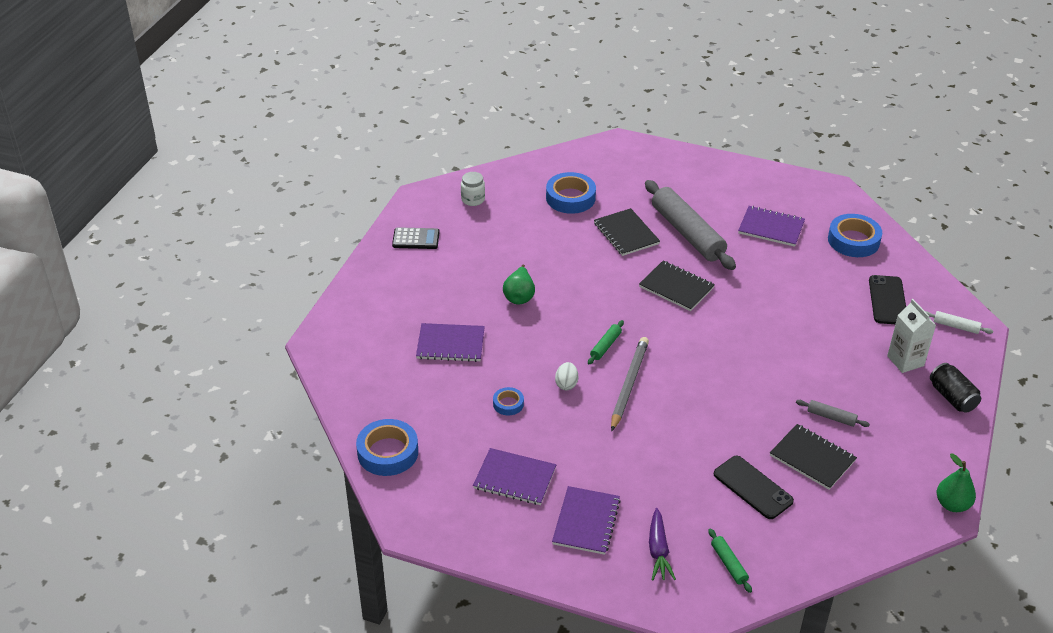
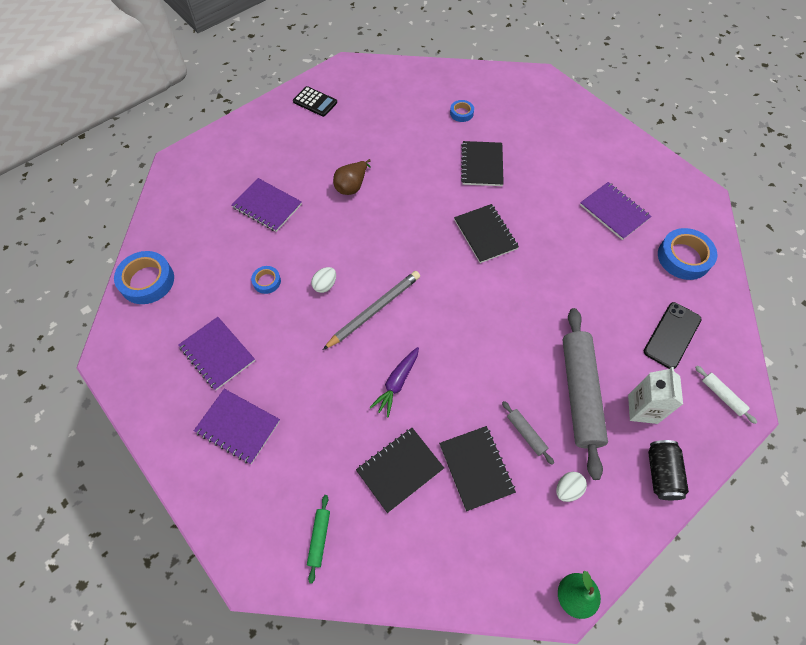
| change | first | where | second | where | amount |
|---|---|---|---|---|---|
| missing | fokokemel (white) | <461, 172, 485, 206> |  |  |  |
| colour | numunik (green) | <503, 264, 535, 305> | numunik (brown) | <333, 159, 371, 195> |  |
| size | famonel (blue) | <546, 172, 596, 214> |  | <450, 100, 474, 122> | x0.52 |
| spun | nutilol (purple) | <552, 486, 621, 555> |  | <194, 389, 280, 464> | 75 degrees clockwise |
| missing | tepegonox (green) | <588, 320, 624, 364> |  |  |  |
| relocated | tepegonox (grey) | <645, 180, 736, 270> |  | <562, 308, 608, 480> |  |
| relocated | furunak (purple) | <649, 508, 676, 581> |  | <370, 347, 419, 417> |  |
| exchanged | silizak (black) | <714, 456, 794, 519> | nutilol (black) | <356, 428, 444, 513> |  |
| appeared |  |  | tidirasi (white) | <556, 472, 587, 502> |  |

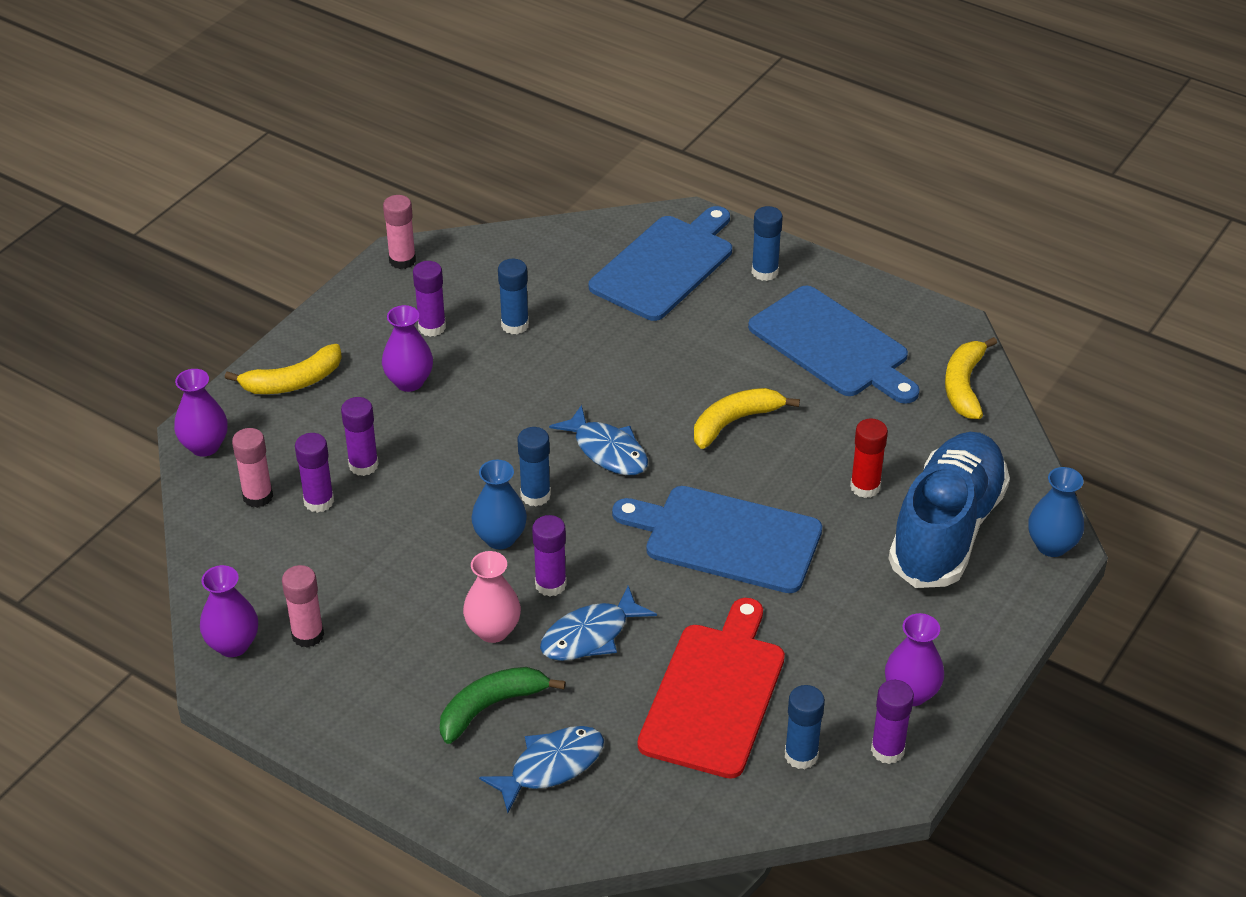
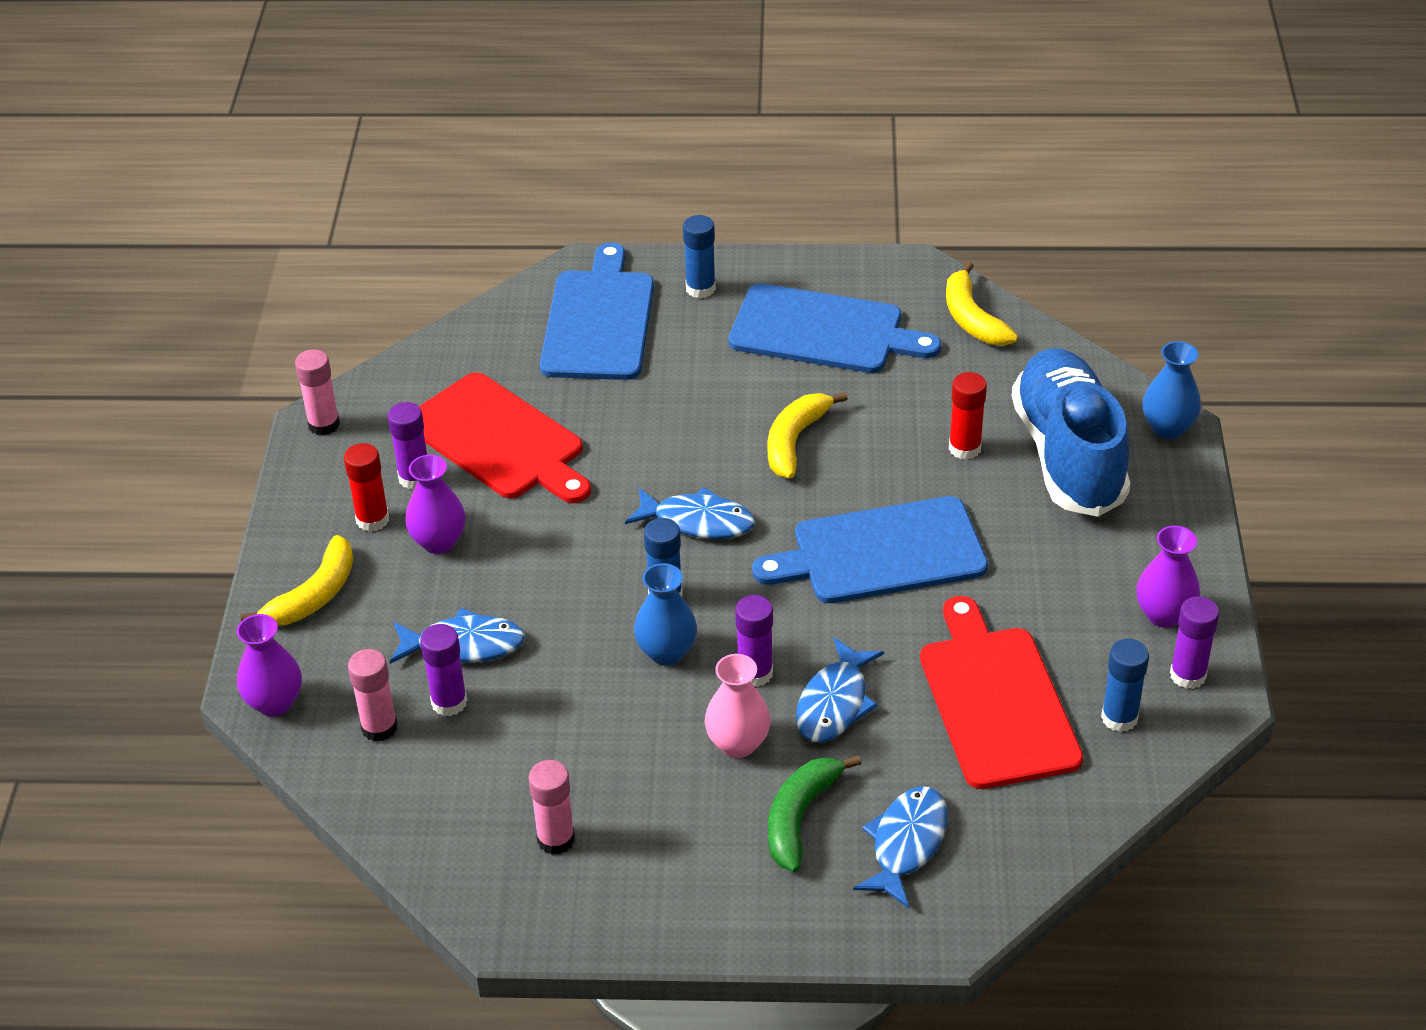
| change | first | where | second | where | amount |
|---|---|---|---|---|---|
| missing | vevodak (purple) | <200, 565, 258, 657> |  |  |  |
| exchanged | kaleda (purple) | <341, 397, 379, 476> | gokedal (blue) | <389, 608, 525, 664> |  |
| exchanged | kaleda (blue) | <498, 259, 529, 334> | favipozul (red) | <419, 372, 591, 503> |  |
| appeared |  |  | kaleda (red) | <344, 443, 389, 532> |  |

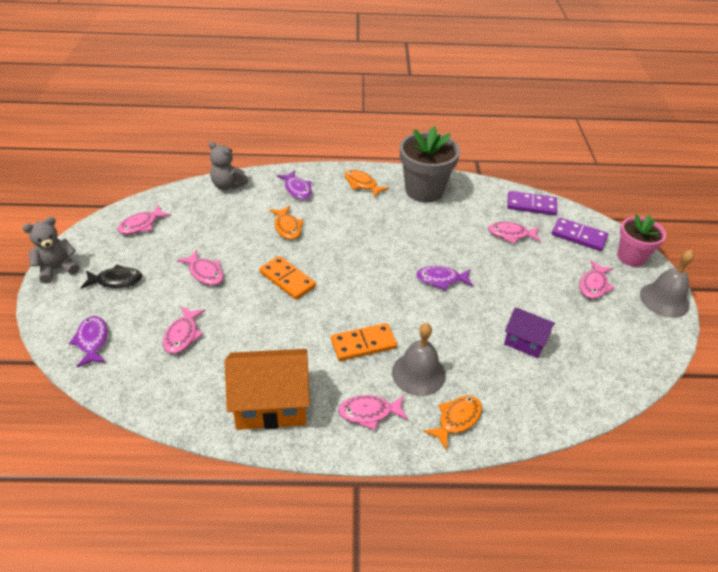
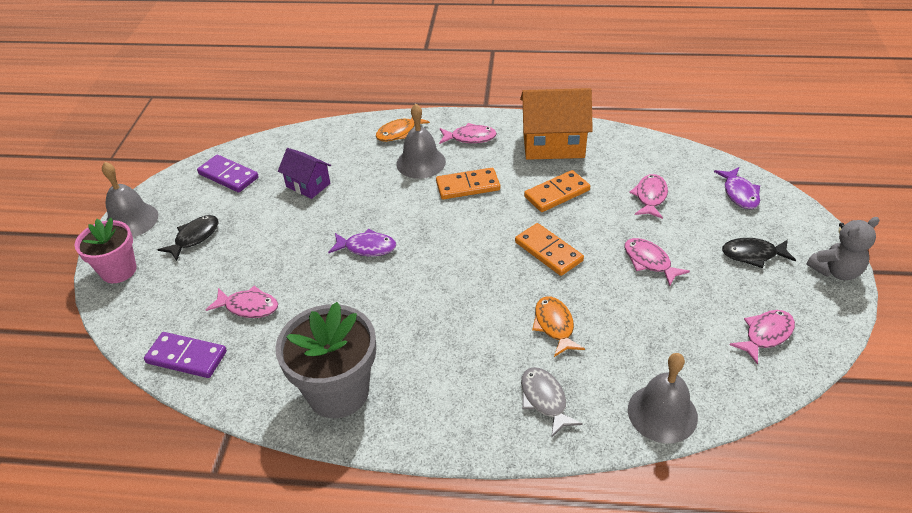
| change | first | where | second | where | amount |
|---|---|---|---|---|---|
| exchanged | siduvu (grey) | <209, 141, 248, 190> | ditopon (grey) | <628, 353, 698, 443> |  |
| colour | gokedal (purple) | <277, 170, 312, 200> | gokedal (grey) | <521, 367, 583, 438> |  |
| missing | gokedal (orange) | <345, 170, 389, 197> |  |  |  |
| relocated | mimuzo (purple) | <552, 218, 608, 251> |  | <197, 155, 259, 192> |  |
| colour | gokedal (pink) | <579, 260, 615, 299> | gokedal (black) | <158, 215, 219, 261> |  |
| appeared |  |  | mimuzo (orange) | <524, 170, 590, 212> |  |

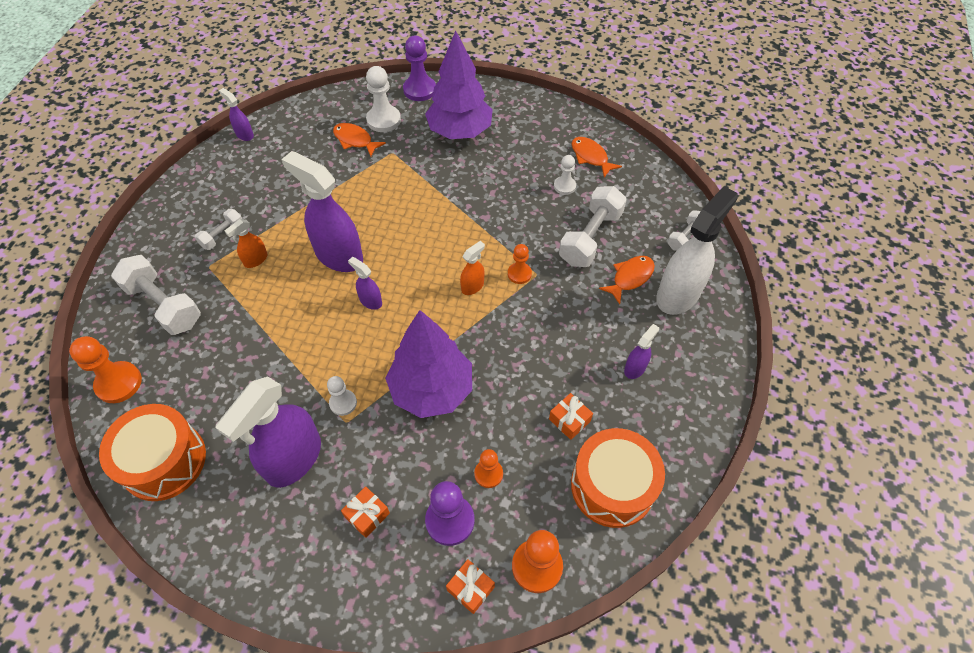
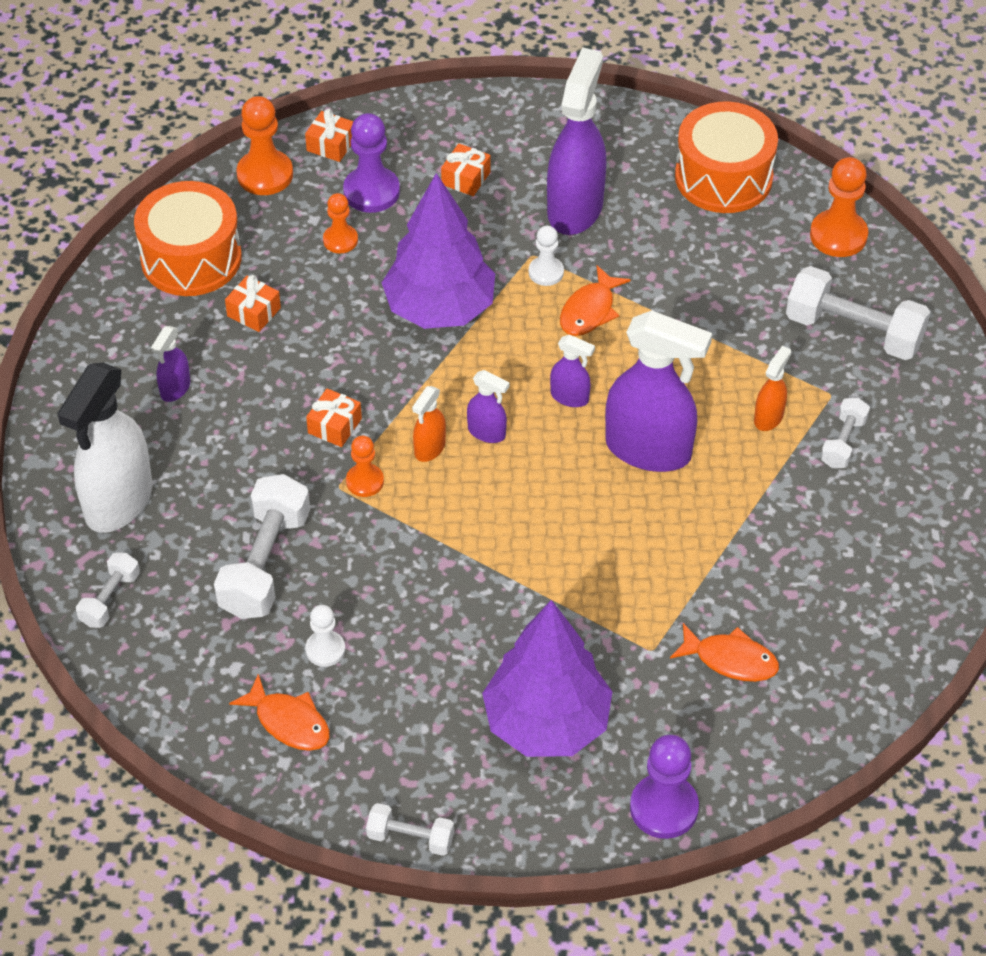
| change | first | where | second | where | amount |
|---|---|---|---|---|---|
| relocated | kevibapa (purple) | <219, 88, 254, 141> |  | <467, 370, 510, 443> |  |
| missing | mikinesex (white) | <366, 66, 401, 132> |  |  |  |
| relocated | gokedal (orange) | <599, 256, 655, 304> |  | <560, 265, 631, 336> |  |
| appeared |  |  | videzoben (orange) | <306, 388, 362, 447> |  |
| appeared |  |  | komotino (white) | <366, 803, 454, 856> |  |

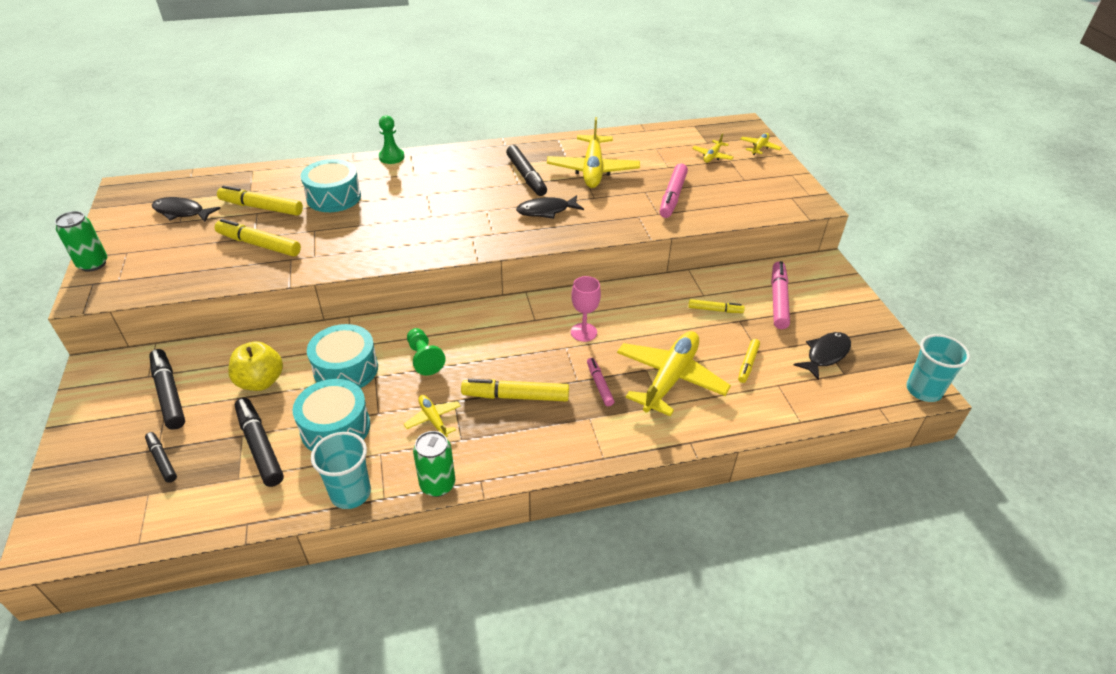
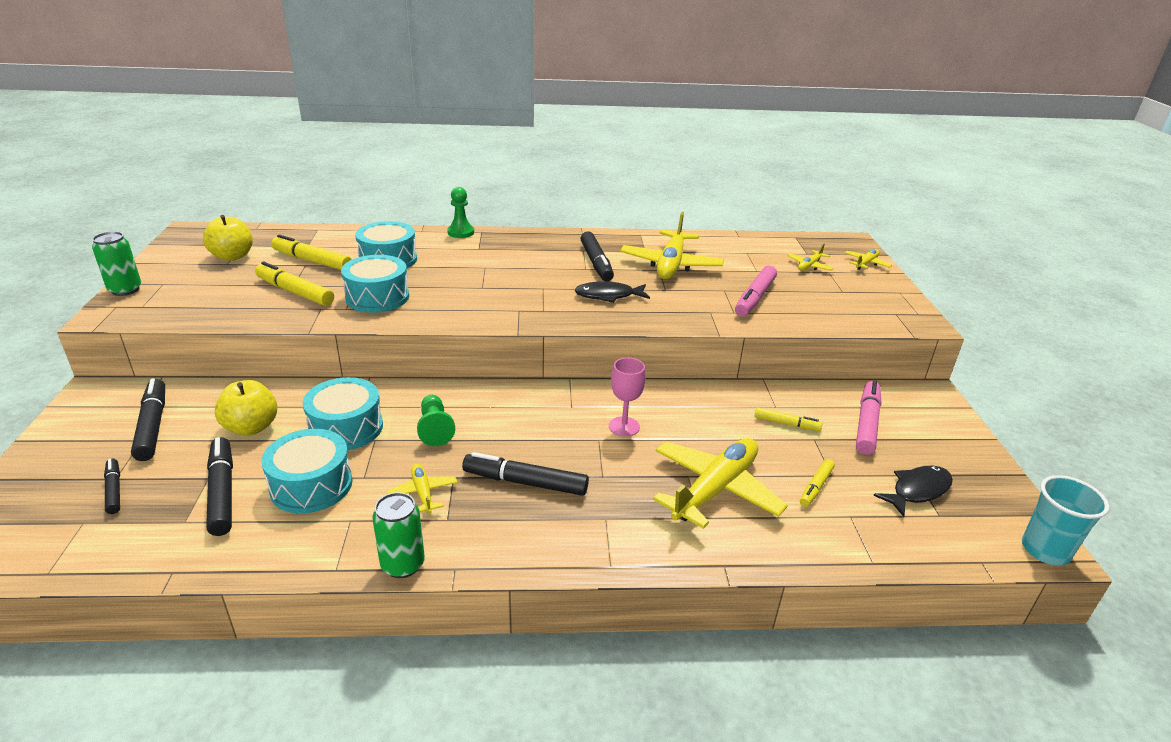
| change | first | where | second | where | amount |
|---|---|---|---|---|---|
| exchanged | gokedal (black) | <152, 197, 221, 222> | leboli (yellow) | <203, 215, 253, 261> |  |
| missing | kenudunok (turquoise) | <311, 432, 371, 509> |  |  |  |
| colour | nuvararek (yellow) | <461, 379, 569, 401> | nuvararek (black) | <462, 452, 589, 496> |  |
| missing | nuvararek (pink) | <587, 358, 614, 406> |  |  |  |
| appeared |  |  | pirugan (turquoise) | <341, 255, 409, 313> |  |

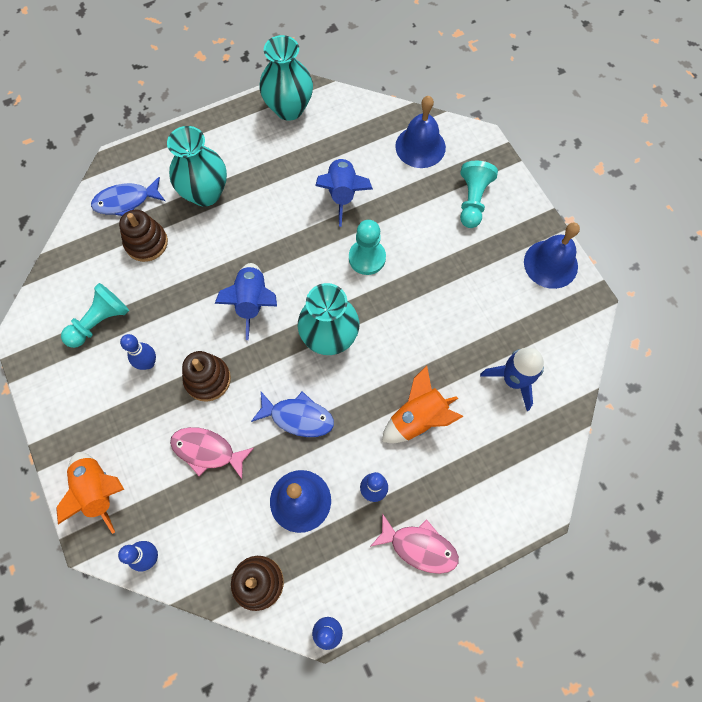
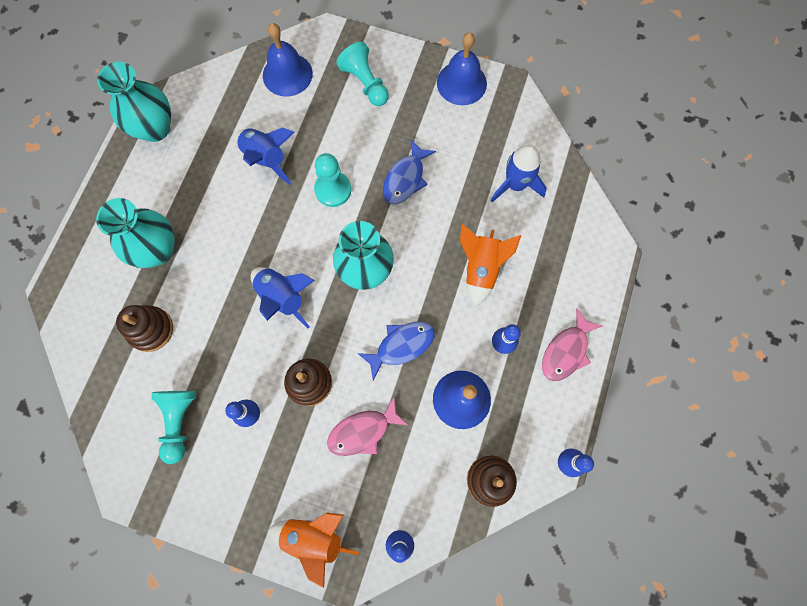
| change | first | where | second | where | amount |
|---|---|---|---|---|---|
| relocated | gokedal (blue) | <91, 177, 165, 216> |  | <383, 139, 436, 204> |  |
| spun | gokedal (pink) | <370, 513, 459, 574> |  | <542, 308, 603, 381> | 150 degrees clockwise |

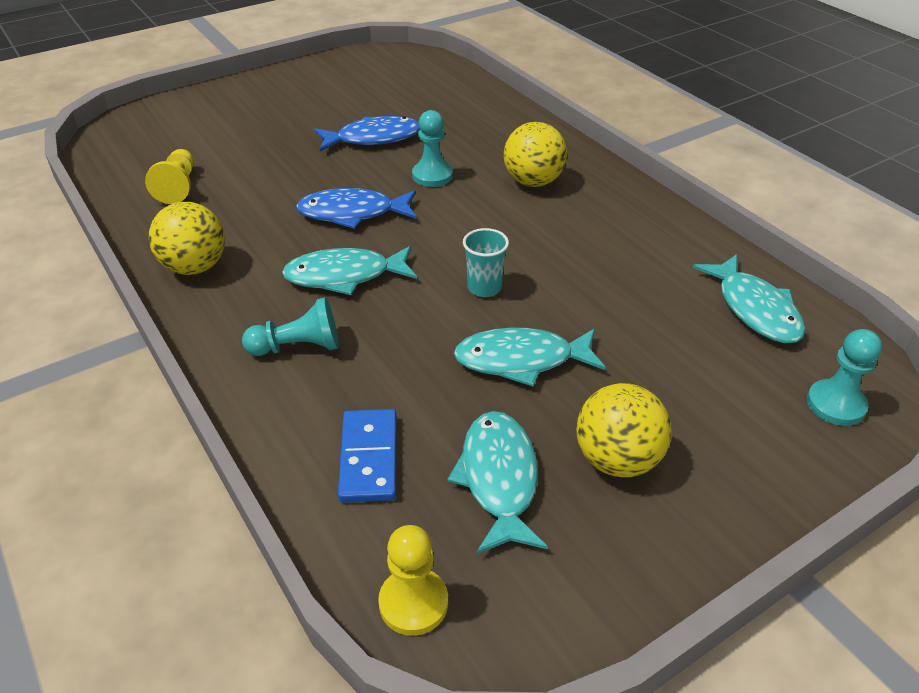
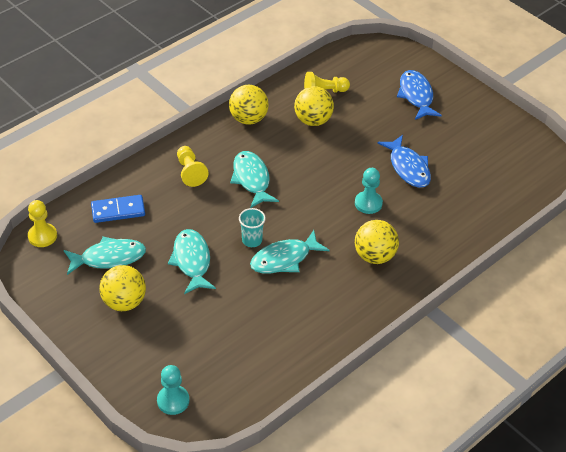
| change | first | where | second | where | amount |
|---|---|---|---|---|---|
| colour | mikinesex (turquoise) | <242, 297, 339, 356> | mikinesex (yellow) | <177, 146, 209, 187> |  |
| relocated | gokedal (blue) | <296, 188, 416, 229> |  | <397, 70, 442, 120> |  |
| relocated | gokedal (turquoise) | <693, 254, 806, 343> |  | <250, 230, 329, 274> |  |
| appeared |  |  | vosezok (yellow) | <294, 86, 334, 126> |  |

